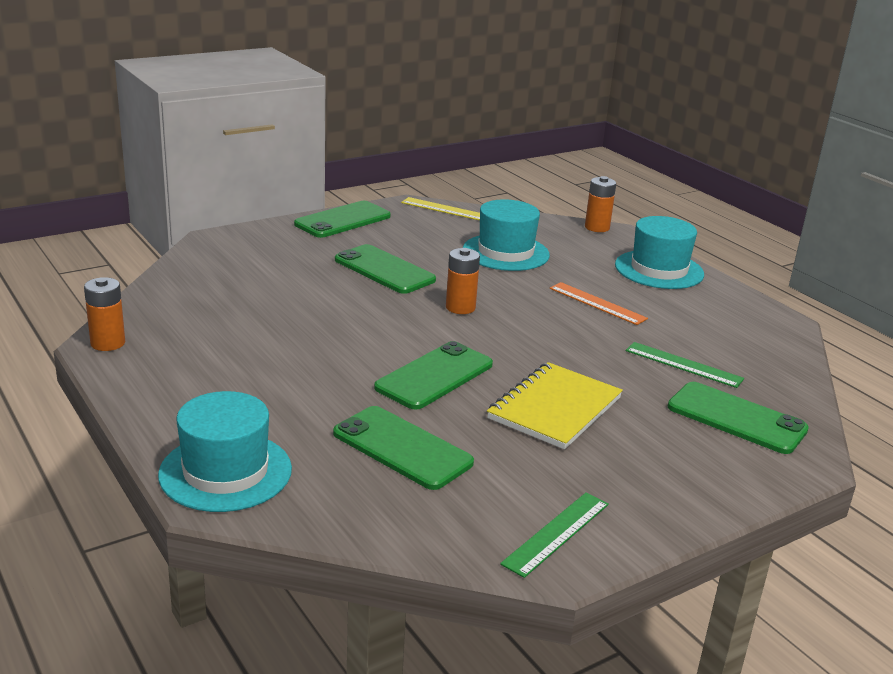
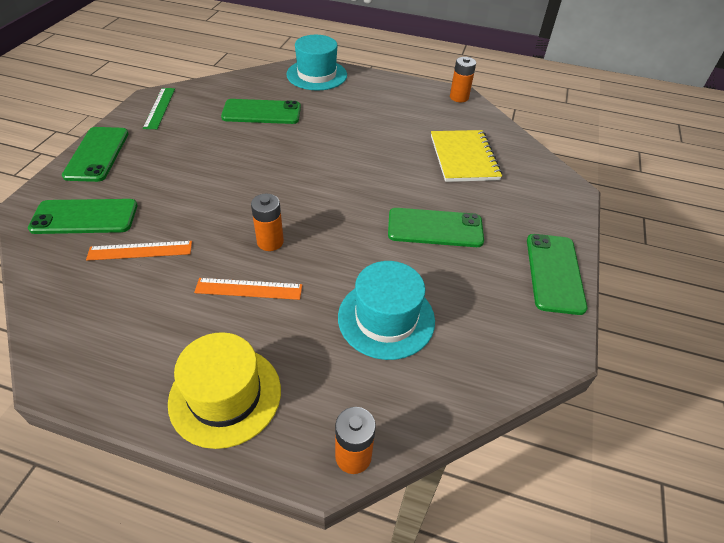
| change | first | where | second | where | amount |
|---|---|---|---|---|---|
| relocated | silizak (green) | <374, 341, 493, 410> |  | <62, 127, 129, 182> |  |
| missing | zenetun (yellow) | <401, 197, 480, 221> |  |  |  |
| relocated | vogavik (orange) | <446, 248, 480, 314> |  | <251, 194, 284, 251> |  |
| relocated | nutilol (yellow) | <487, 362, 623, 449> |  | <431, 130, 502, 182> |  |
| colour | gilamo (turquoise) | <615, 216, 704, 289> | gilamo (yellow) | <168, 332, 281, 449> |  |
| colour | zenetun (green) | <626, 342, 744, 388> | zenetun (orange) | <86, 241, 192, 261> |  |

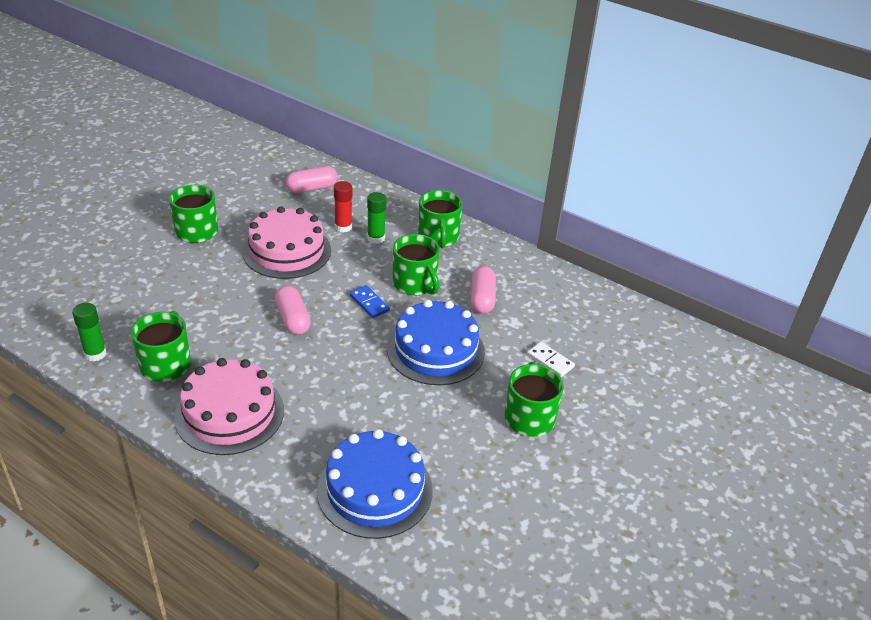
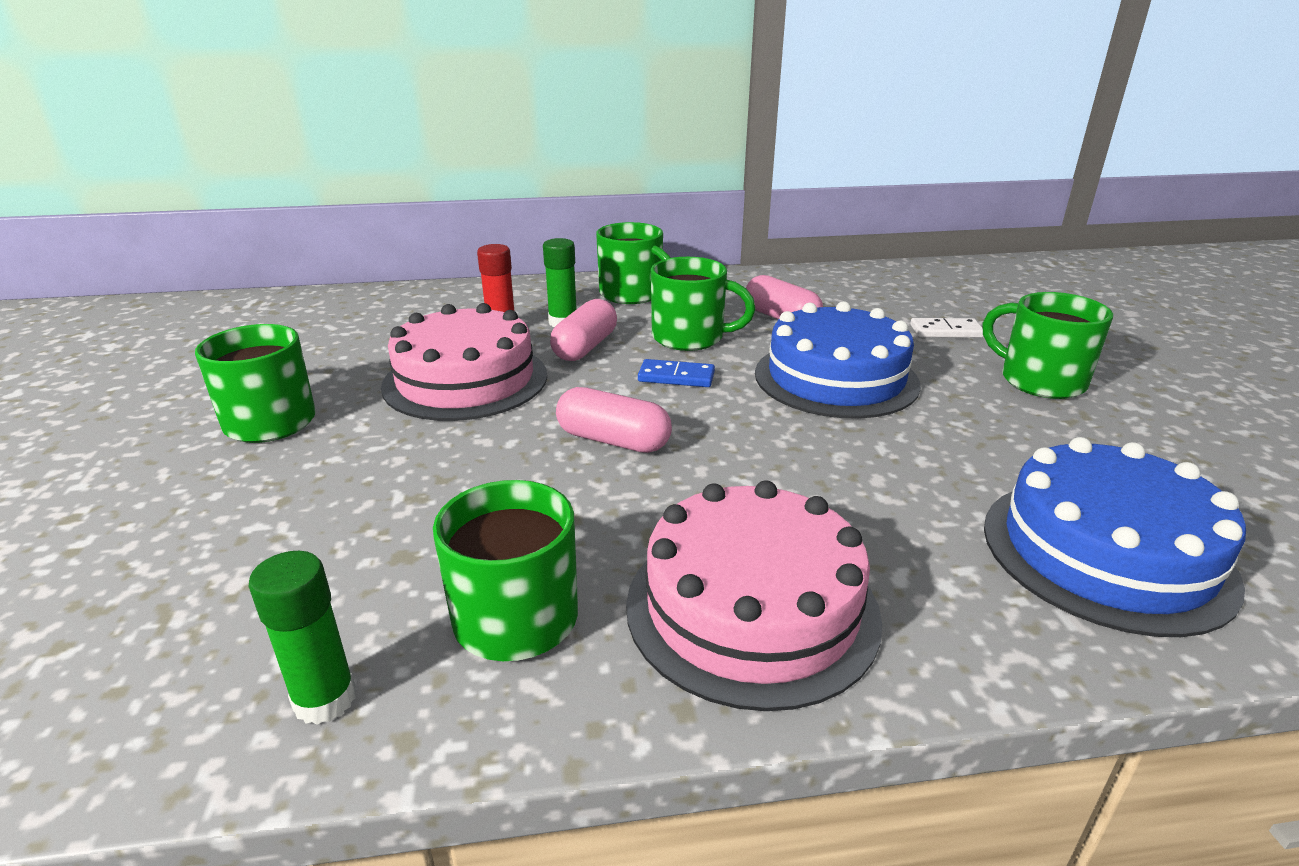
| change | first | where | second | where | amount |
|---|---|---|---|---|---|
| relocated | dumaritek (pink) | <286, 166, 338, 193> |  | <550, 299, 617, 361> |  |

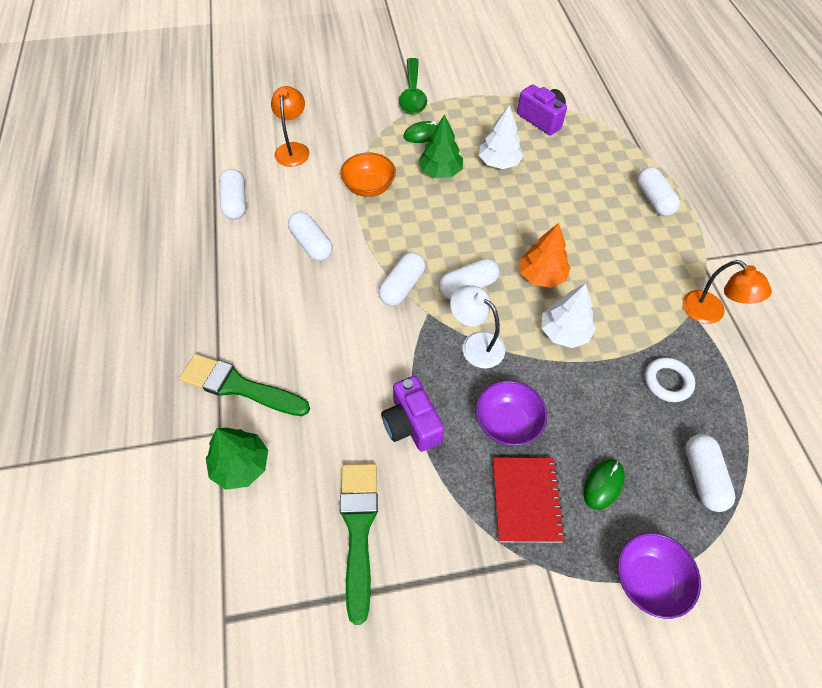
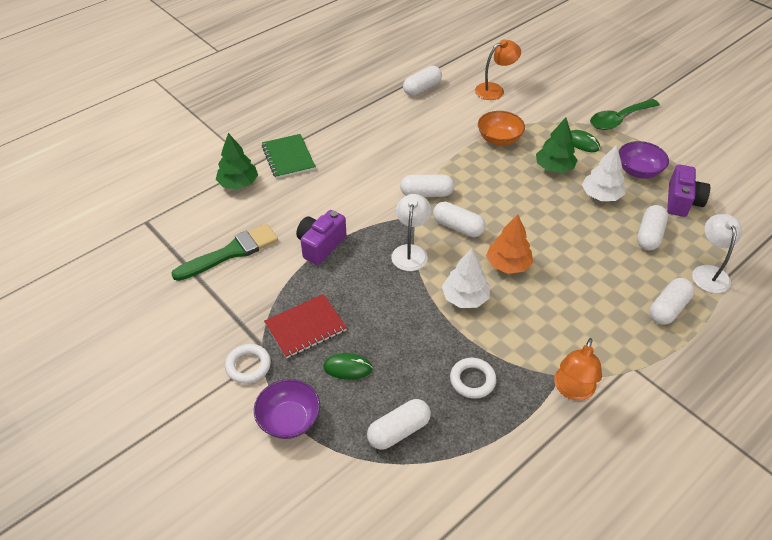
| change | first | where | second | where | amount |
|---|---|---|---|---|---|
| exchanged | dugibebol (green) | <179, 354, 310, 416> | nutilol (green) | <262, 134, 316, 179> |  |
| relocated | dumaritek (white) | <288, 212, 333, 261> |  | <637, 205, 668, 250> |  |
| relocated | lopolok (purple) | <476, 380, 547, 446> |  | <619, 141, 669, 178> |  |
| appeared |  |  | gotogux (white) | <225, 344, 271, 384> |  |
| appeared |  |  | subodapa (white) | <692, 214, 742, 293> |  |

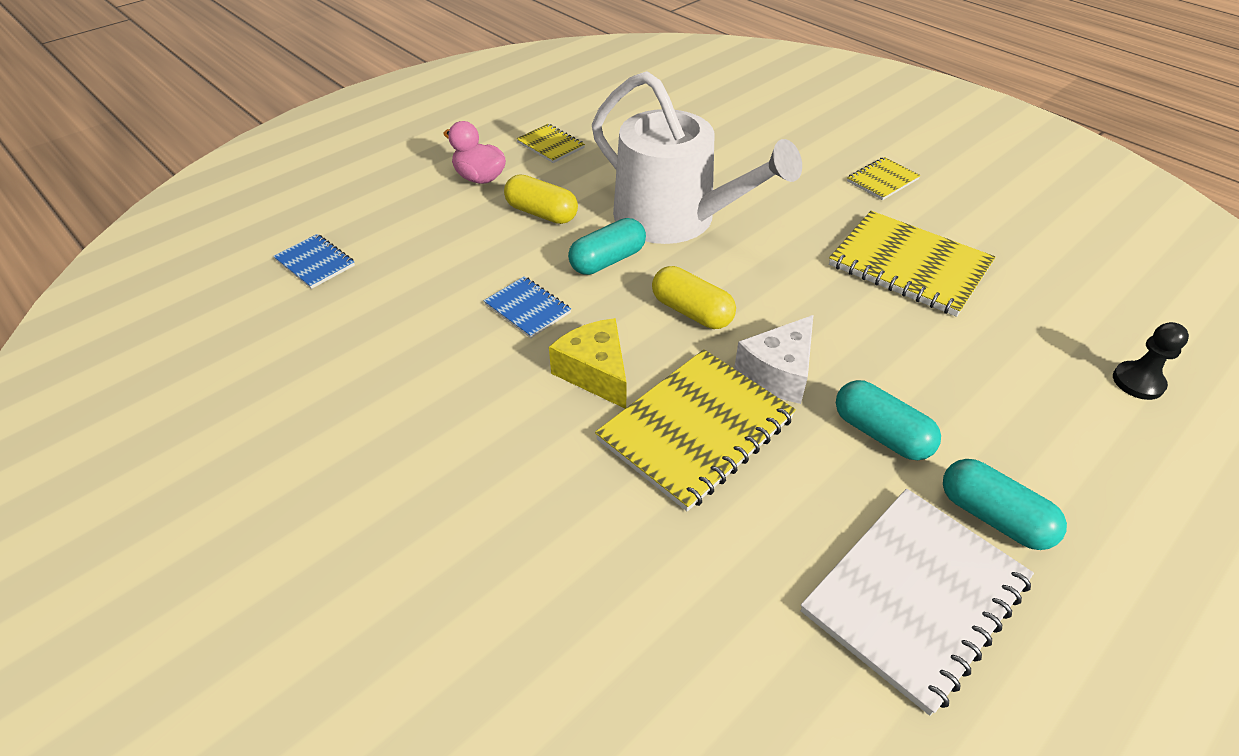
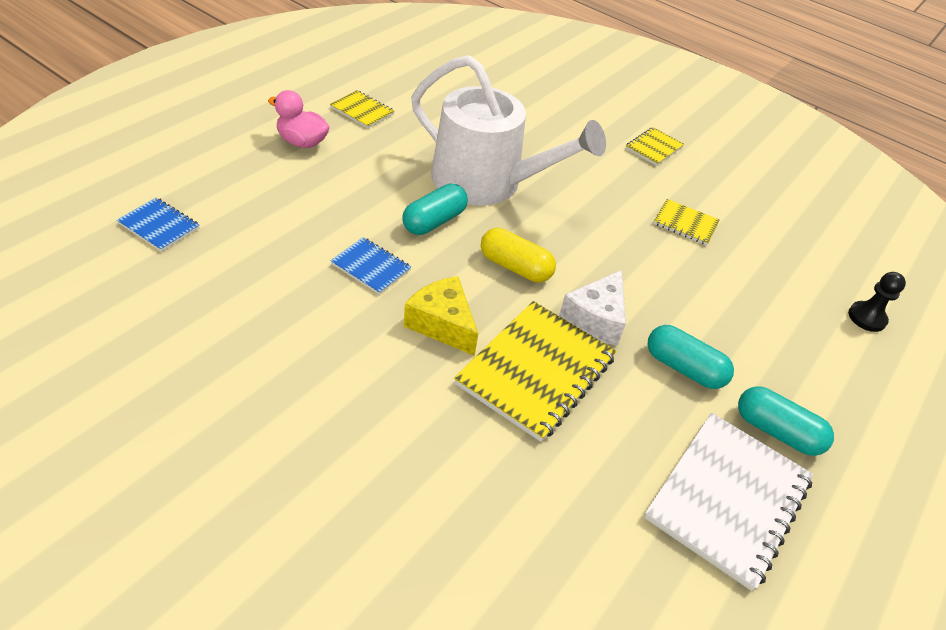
| change | first | where | second | where | amount |
|---|---|---|---|---|---|
| missing | dumaritek (yellow) | <504, 175, 578, 224> |  |  |  |
| size | nutilol (yellow) | <829, 211, 995, 317> |  | <653, 199, 720, 245> | x0.51 |

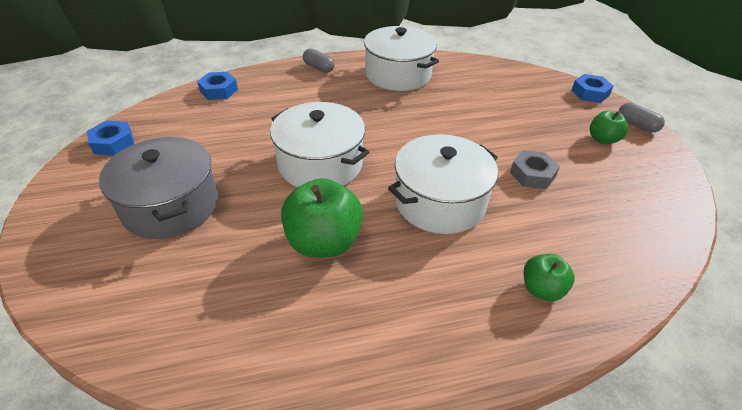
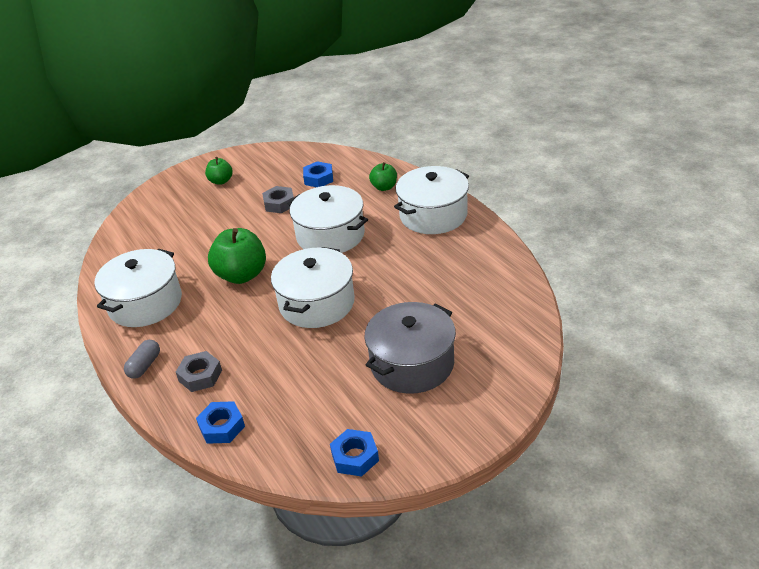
| change | first | where | second | where | amount |
|---|---|---|---|---|---|
| relocated | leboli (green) | <281, 178, 363, 257> |  | <208, 228, 266, 284> |  |
| relocated | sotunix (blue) | <571, 74, 613, 103> |  | <303, 161, 333, 187> |  |
| missing | dumaritek (grey) | <618, 103, 665, 133> |  |  |  |
| appeared |  |  | sotunix (grey) | <176, 351, 222, 392> |  |
| appeared |  |  | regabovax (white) | <394, 166, 469, 234> |  |

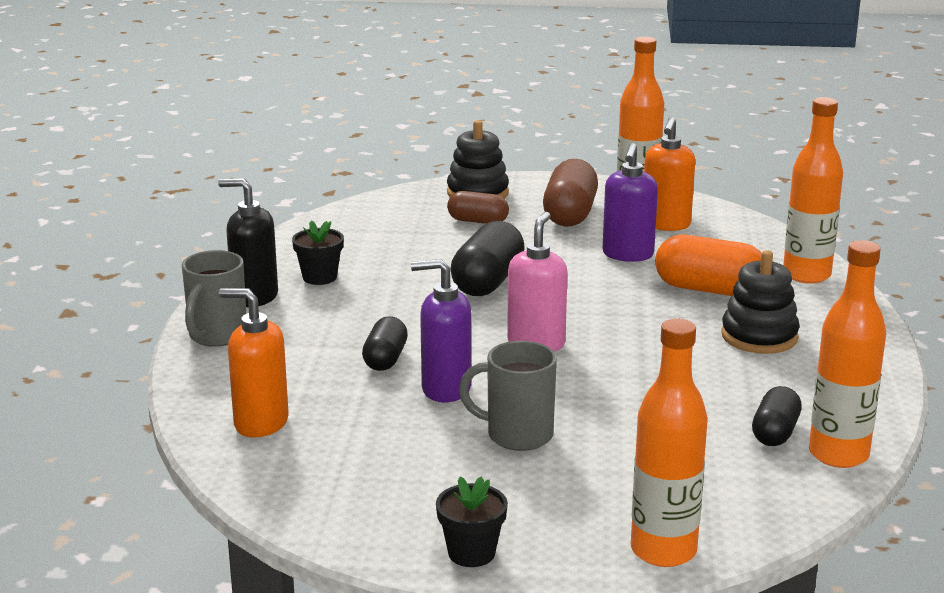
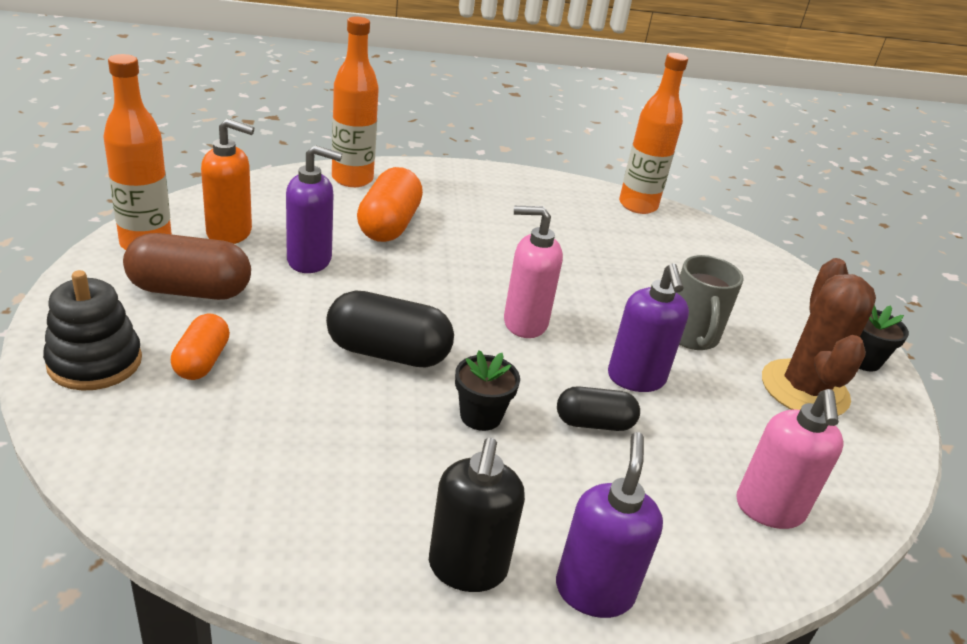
| change | first | where | second | where | amount |
|---|---|---|---|---|---|
| exchanged | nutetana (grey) | <182, 250, 246, 347> | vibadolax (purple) | <556, 432, 663, 618> |  |
| colour | vibadolax (orange) | <219, 288, 289, 437> | vibadolax (pink) | <736, 389, 844, 529> |  |
| relocated | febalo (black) | <292, 220, 344, 285> |  | <455, 350, 520, 431> |  |
| colour | dumaritek (brown) | <447, 191, 509, 224> | dumaritek (orange) | <171, 314, 230, 380> |  |
| missing | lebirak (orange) | <631, 318, 708, 567> |  |  |  |
| missing | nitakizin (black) | <721, 250, 800, 354> |  |  |  |
| missing | dumaritek (black) | <752, 386, 802, 446> |  |  |  |
| appeared |  |  | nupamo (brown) | <762, 258, 876, 416> |  |

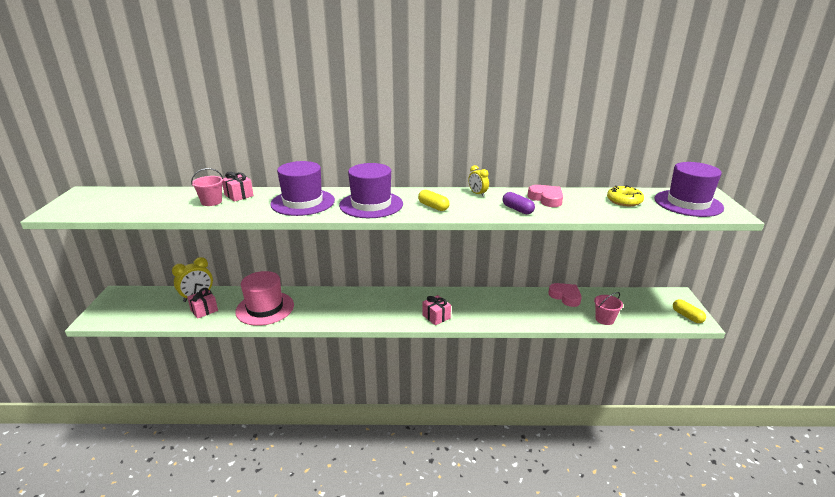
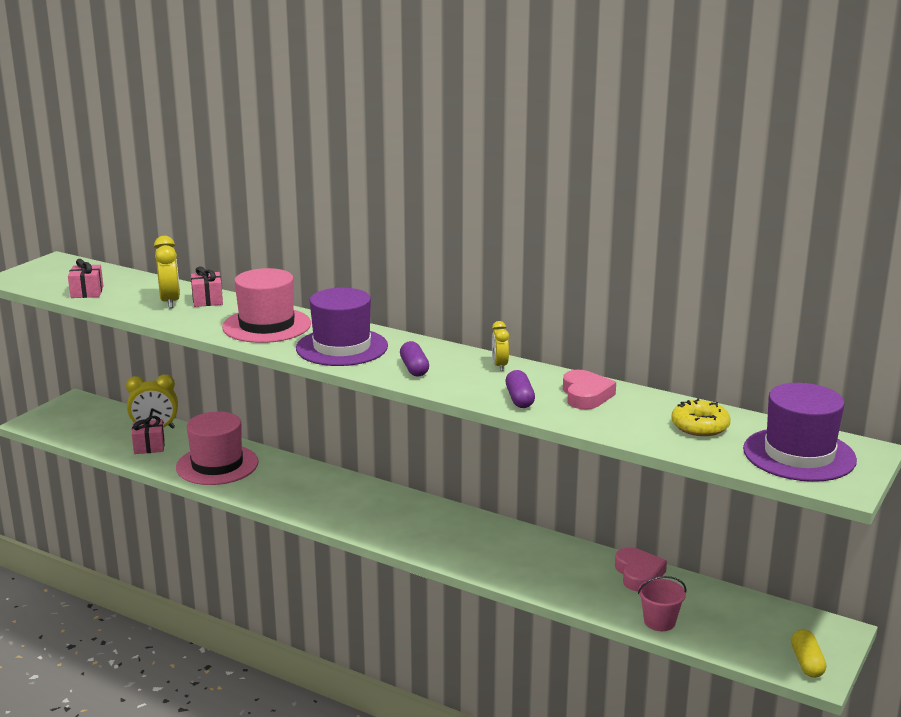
| change | first | where | second | where | amount |
|---|---|---|---|---|---|
| exchanged | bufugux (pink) | <191, 168, 223, 206> | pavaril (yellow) | <154, 236, 180, 309> |  |
| colour | gilamo (purple) | <270, 161, 335, 216> | gilamo (pink) | <222, 268, 311, 343> |  |
| colour | dumaritek (yellow) | <418, 190, 449, 211> | dumaritek (purple) | <400, 341, 429, 376> |  |
| relocated | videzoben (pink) | <422, 295, 451, 325> |  | <68, 259, 103, 298> |  |

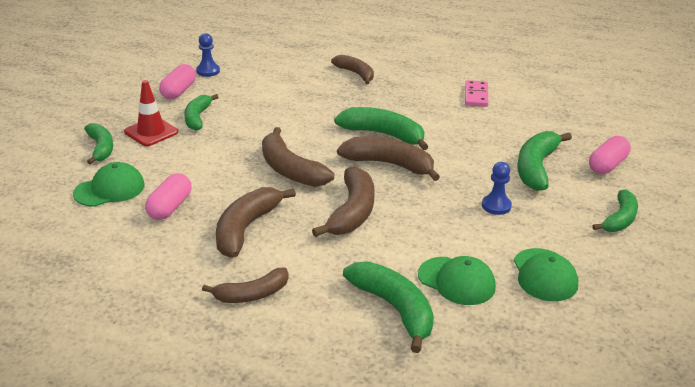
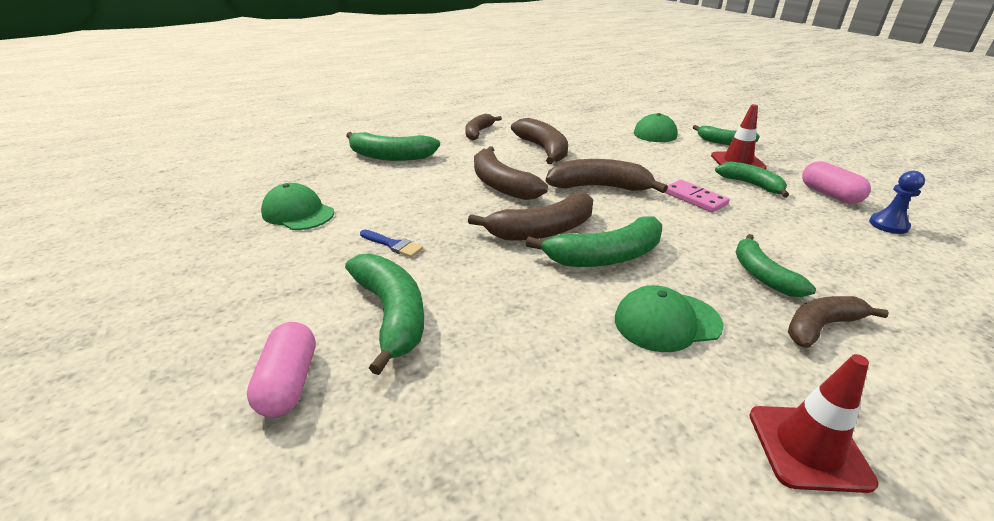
| change | first | where | second | where | amount |
|---|---|---|---|---|---|
| missing | dumaritek (pink) | <145, 173, 192, 220> |  |  |  |
| spun | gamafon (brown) | <331, 55, 374, 84> |  | <788, 296, 889, 348> | 150 degrees clockwise |
| relocated | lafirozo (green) | <418, 256, 496, 305> |  | <615, 285, 724, 352> |  |
| relocated | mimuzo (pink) | <465, 80, 488, 107> |  | <665, 180, 729, 213> |  |
| exchanged | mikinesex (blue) | <482, 162, 512, 215> | dugibebol (blue) | <360, 230, 423, 258> |  |
| relocated | gamafon (green) | <592, 190, 638, 232> |  | <736, 234, 816, 297> |  |
| appeared |  |  | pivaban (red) | <749, 354, 879, 493> |  |

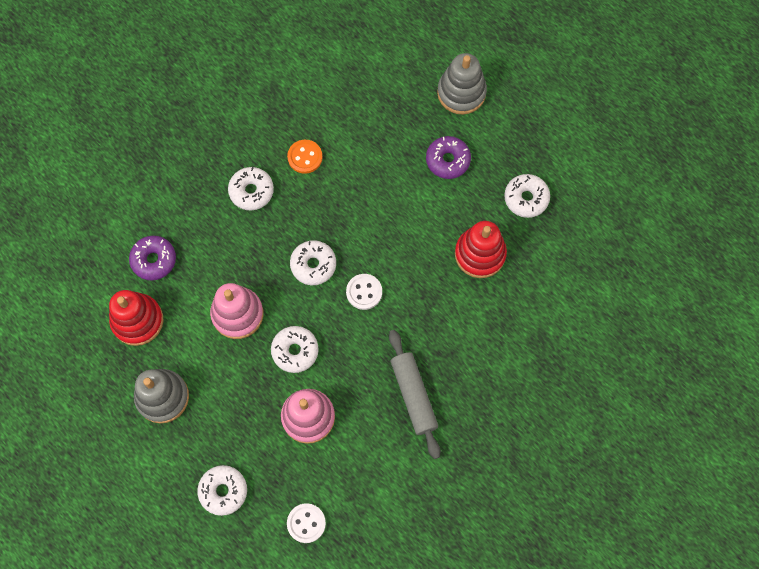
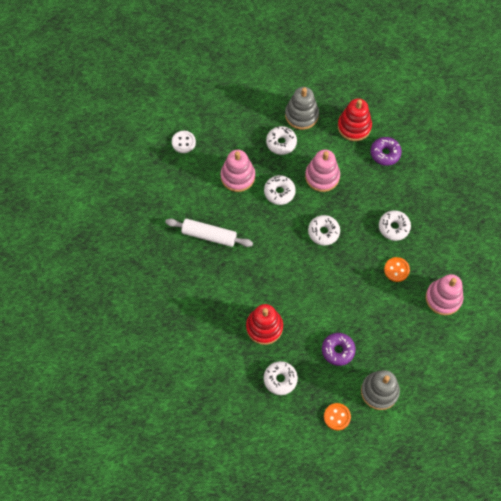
| change | first | where | second | where | amount |
|---|---|---|---|---|---|
| relocated | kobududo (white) | <197, 465, 247, 516> |  | <266, 126, 297, 155> |  |
| missing | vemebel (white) | <346, 274, 382, 310> |  |  |  |
| colour | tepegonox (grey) | <389, 330, 441, 459> | tepegonox (white) | <165, 219, 253, 247> |  |
| appeared |  |  | vemebel (orange) | <324, 403, 351, 430> |  |
| appeared |  |  | nitakizin (pink) | <426, 274, 463, 315> |  |

